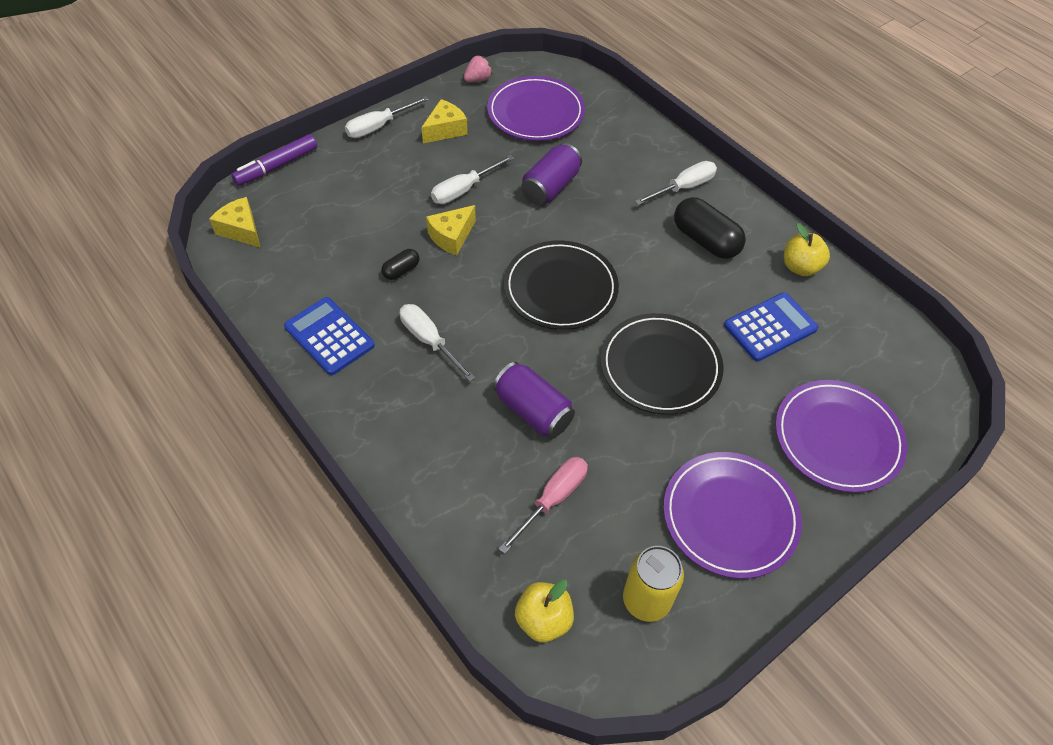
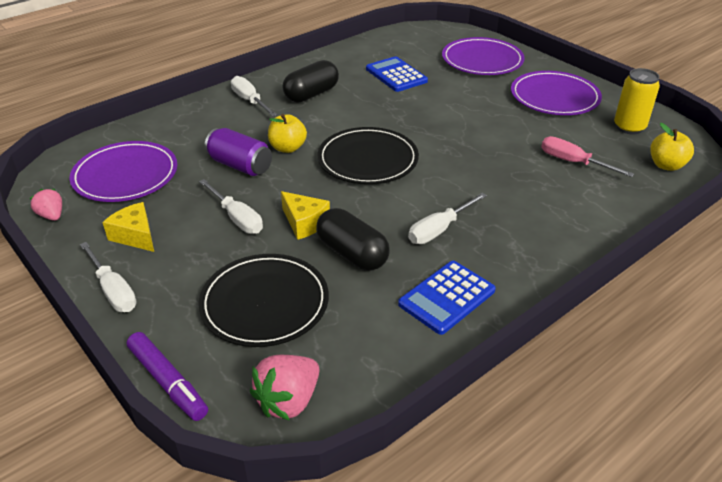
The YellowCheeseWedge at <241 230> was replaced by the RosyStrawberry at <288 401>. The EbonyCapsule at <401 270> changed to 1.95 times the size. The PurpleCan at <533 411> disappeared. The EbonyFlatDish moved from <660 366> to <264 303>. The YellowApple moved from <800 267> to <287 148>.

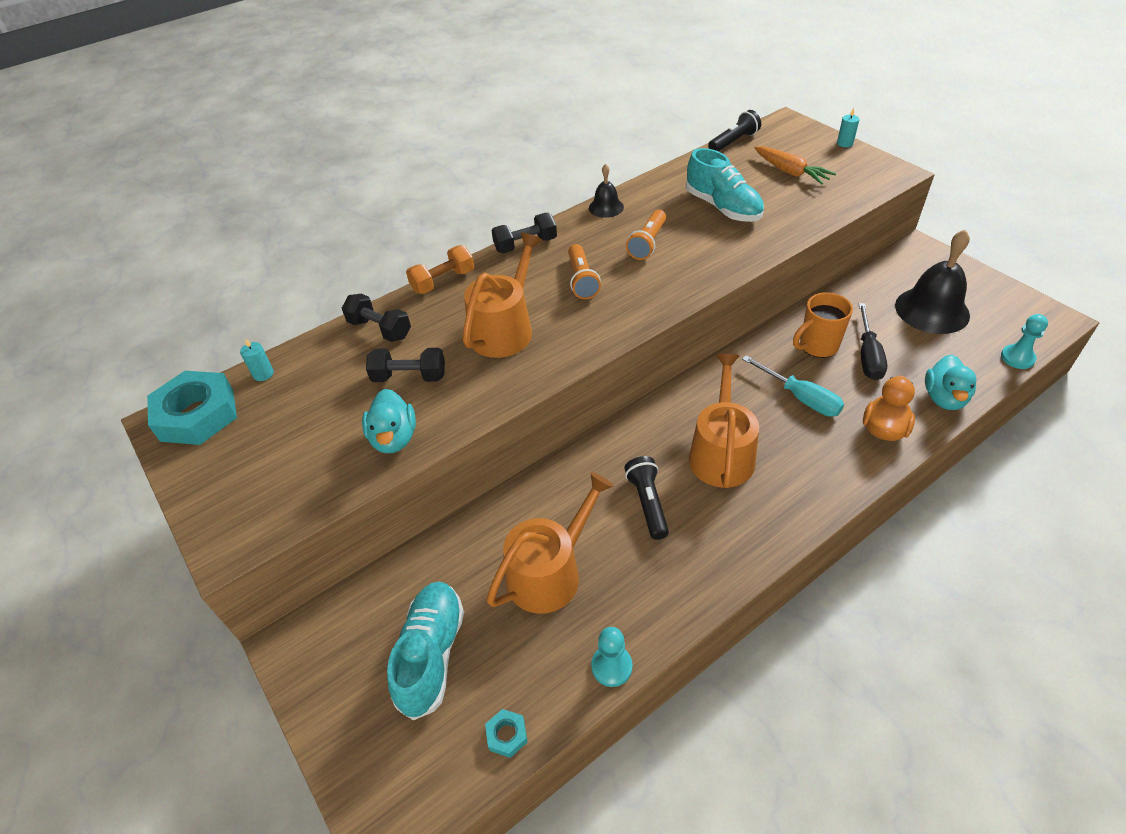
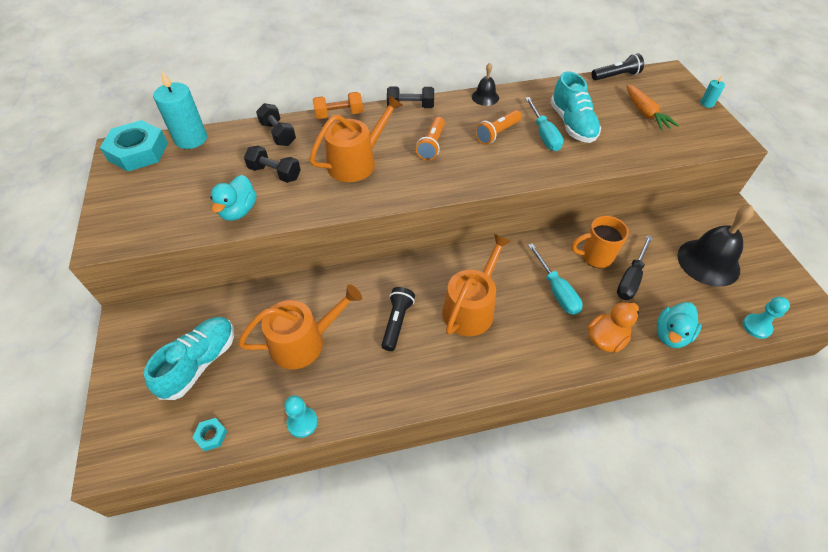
The TealCandle at <263 374> changed to 2.22 times the size. The TealFlatScrewdriver at <544 135> appeared.

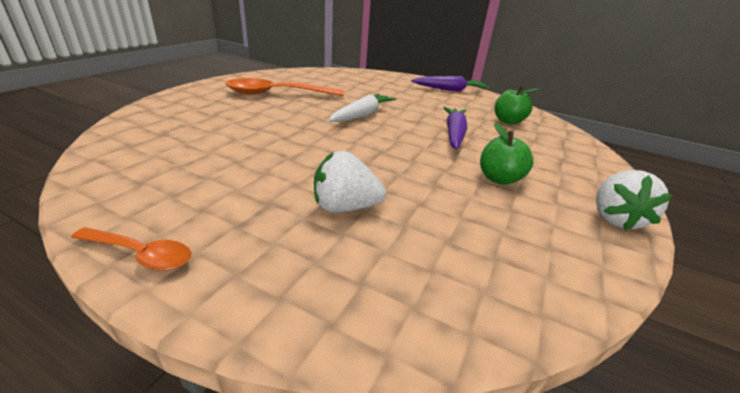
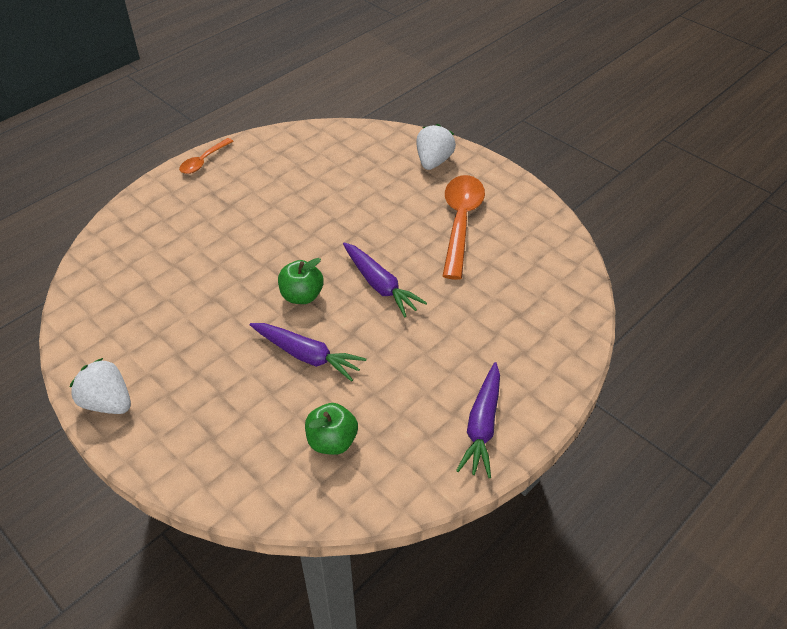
The SnowWhiteStrawberry moved from <345 207> to <433 161>. The SnowWhiteToyCarrot at <362 115> became the PurpleToyCarrot at <380 285>. The LeafGreenApple moved from <499 179> to <302 296>.

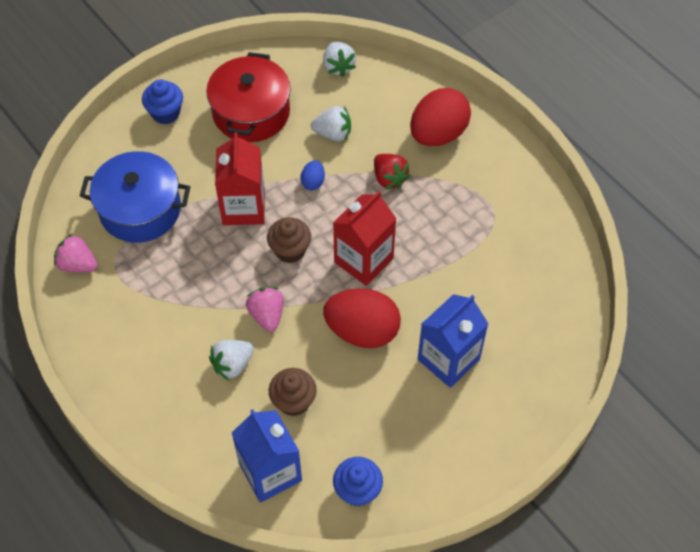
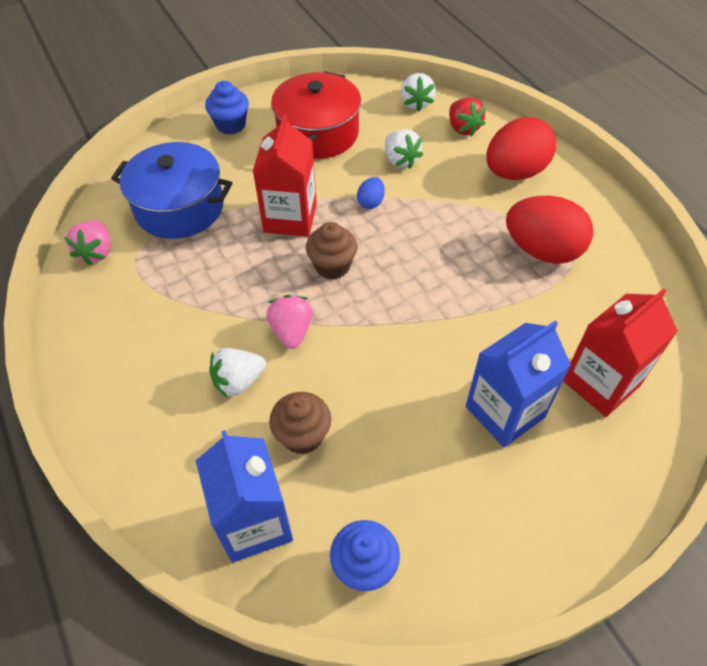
The RosyStrawberry at <78 264> turned 120 degrees counterclockwise. The SnowWhiteStrawberry at <333 133> turned 45 degrees clockwise. The CrimsonToyEgg moved from <362 331> to <542 250>. The CrimsonJuiceCarton moved from <363 260> to <600 383>. The CrimsonStrawberry moved from <389 178> to <463 128>.

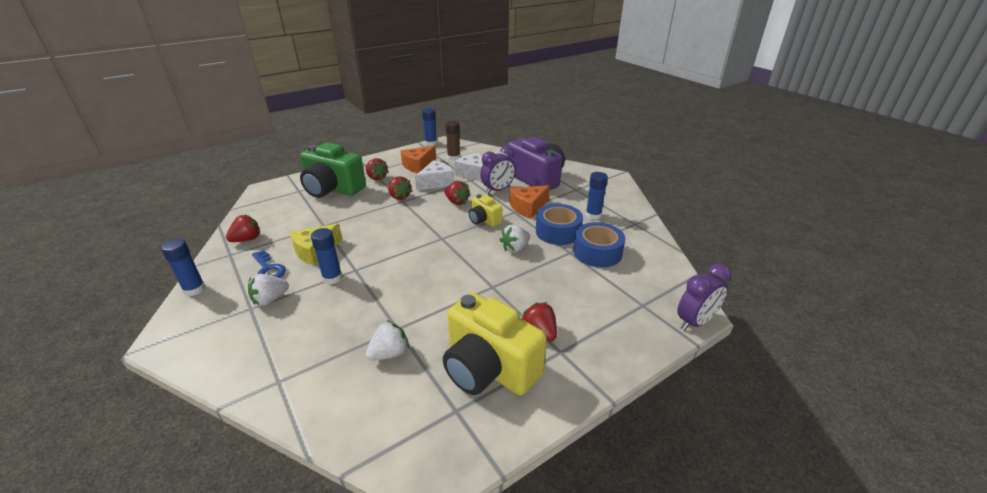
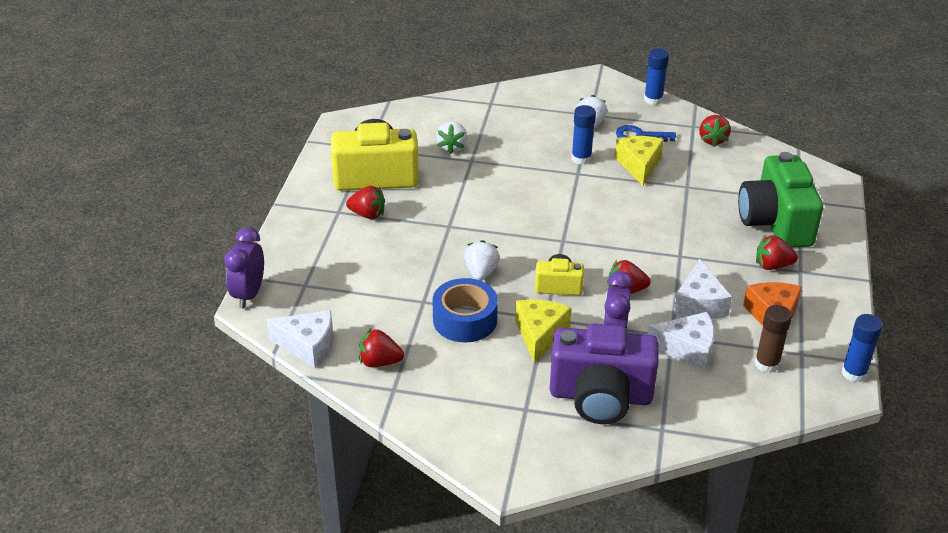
The LeafGreenPhotoCamera at <332 189> turned 75 degrees counterclockwise. The CrimsonStrawberry moved from <399 197> to <379 362>. The OrangeCheeseWedge at <528 207> became the YellowCheeseWedge at <540 334>. The CobaltTape at <597 252> disappeared. The CobaltStickOfGlue at <593 215> disappeared. The SnowWhiteCheeseWedge at <308 346> appeared.

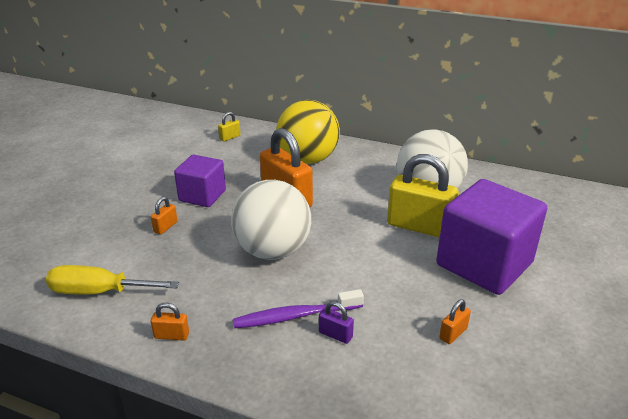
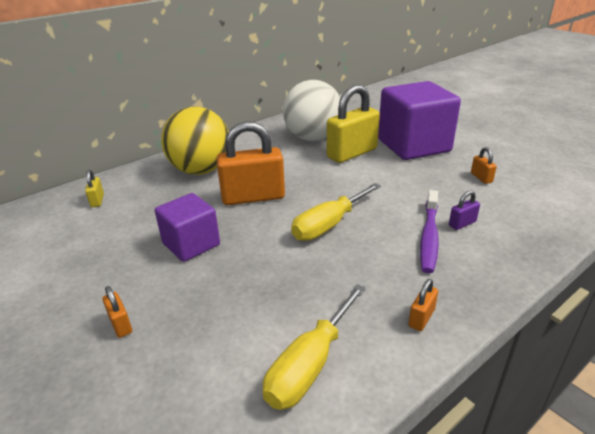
The OrangeSmallLock moved from <165 227> to <120 324>. The SnowWhiteBall at <272 251> was replaced by the YellowFlatScrewdriver at <328 225>.

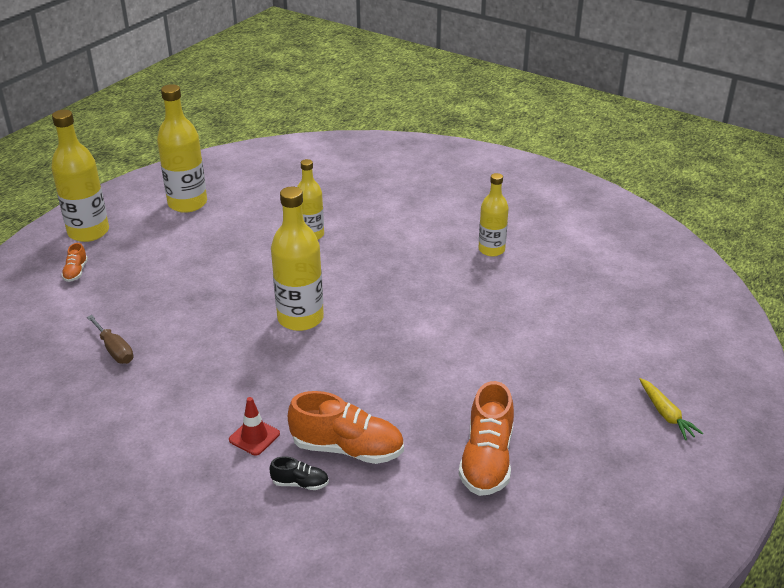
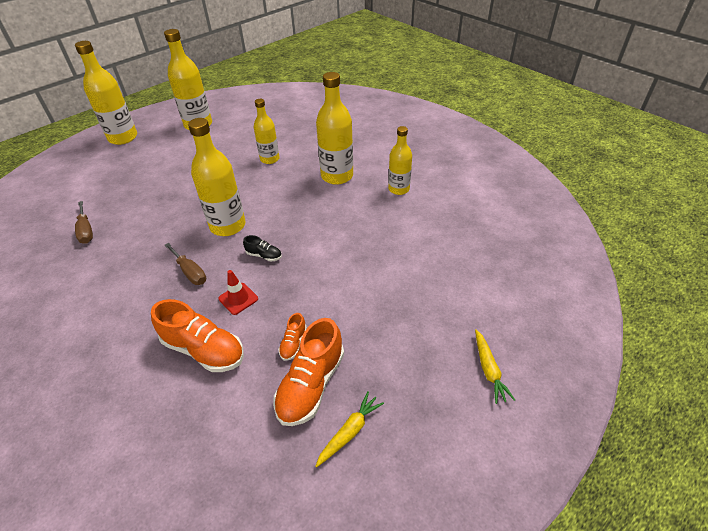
The OrangeShoe moved from <76 272> to <293 343>. The CrimsonTrafficCone moved from <254 437> to <238 299>. The EbonyShoe moved from <300 483> to <264 255>. The RussetFlatScrewdriver at <190 272> appeared. The YellowToyCarrot at <350 431> appeared. The YellowFlask at <337 176> appeared.

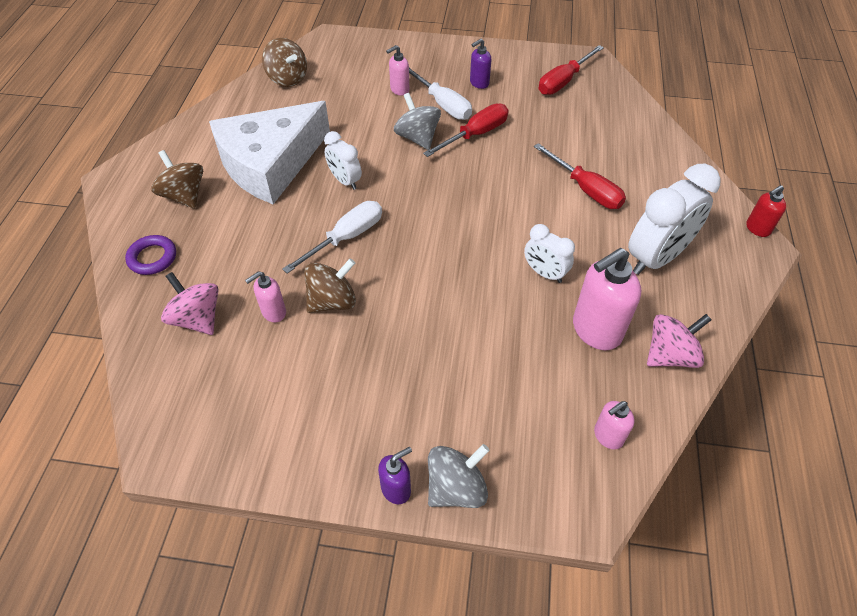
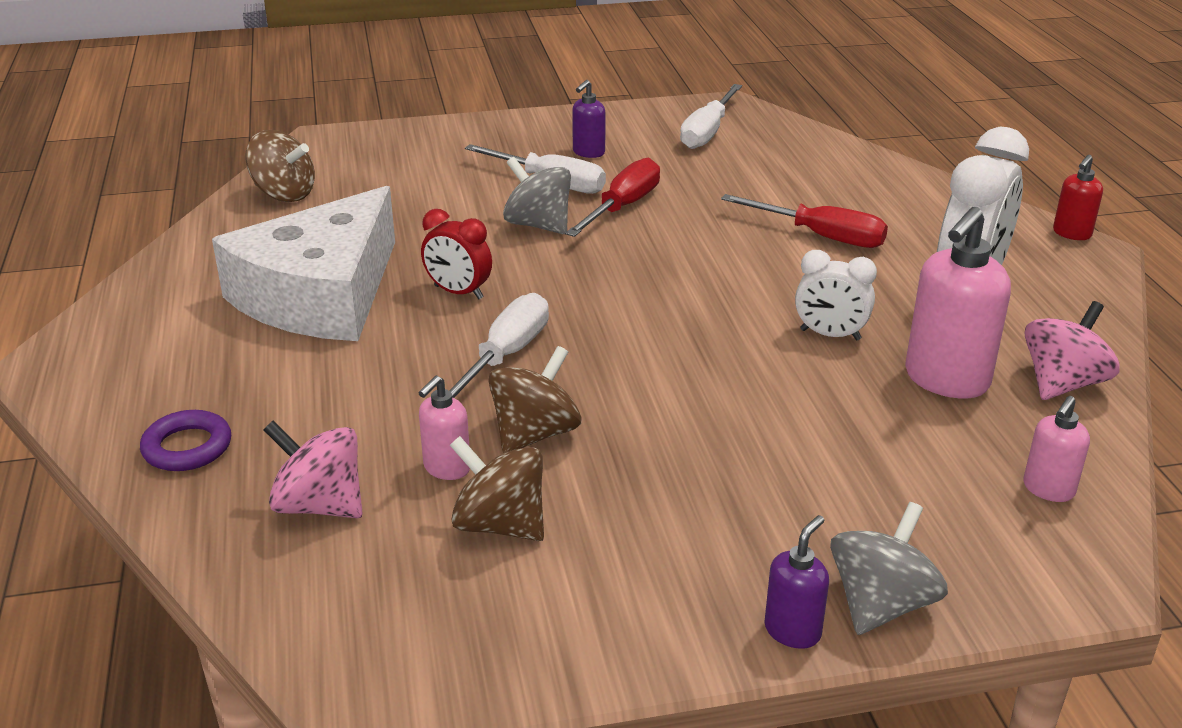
The RussetToyTop moved from <184 196> to <500 524>. The SnowWhiteClock at <345 181> became the CrimsonClock at <458 292>. The RosySoapDispenser at <399 90> disappeared. The CrimsonFlatScrewdriver at <563 81> became the SnowWhiteFlatScrewdriver at <707 132>.

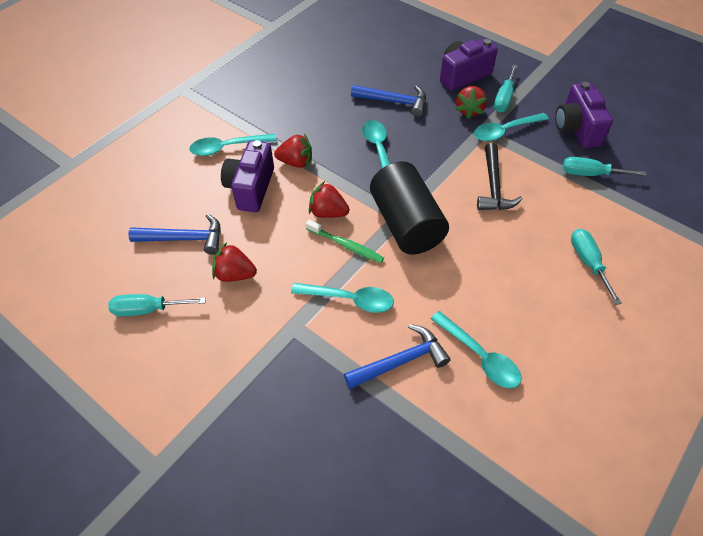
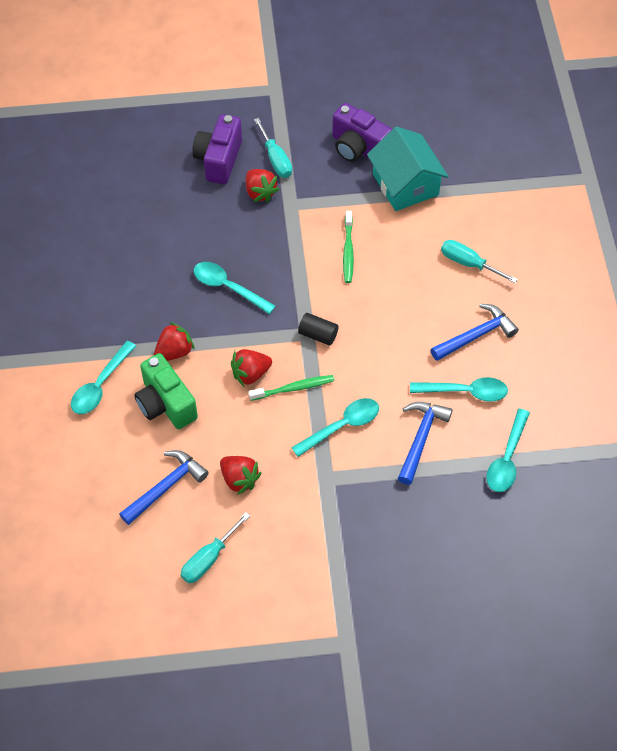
The CrimsonStrawberry at <235 274> turned 105 degrees counterclockwise. The PurplePhotoCamera at <251 188> became the LeafGreenPhotoCamera at <165 404>. The CobaltHammer moved from <394 102> to <476 335>. The EbonyCylinder at <406 224> changed to 0.44 times the size. The TealTablespoon moved from <505 131> to <507 458>. The EbonyHammer at <493 186> was replaced by the LeafGreenToothbrush at <348 251>. The TealFlatScrewdriver at <590 174> was replaced by the TealHouse at <405 184>.

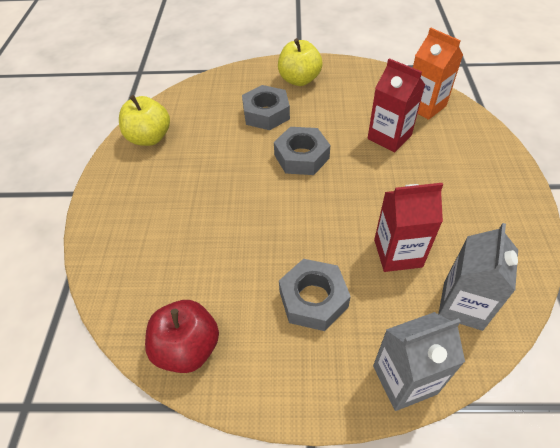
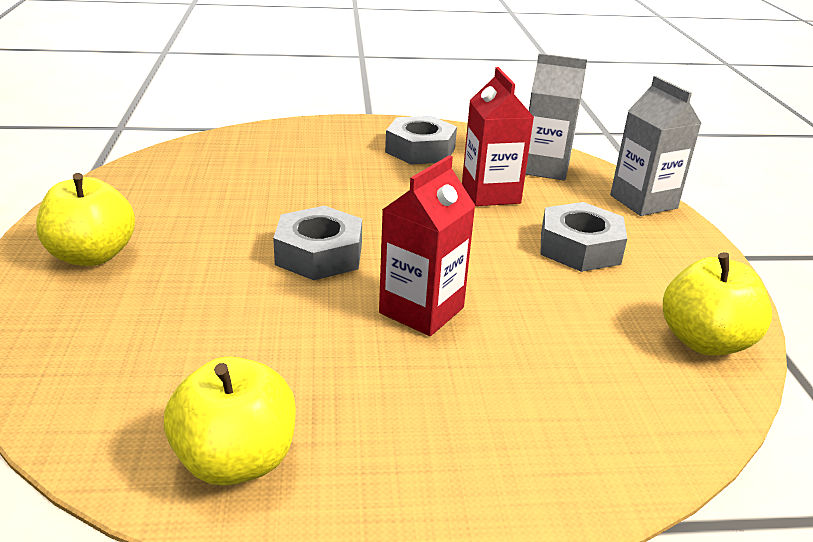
The CrimsonApple at <187 348> became the YellowApple at <704 341>. The GreyHexagonNut moved from <266 113> to <420 150>. The CrimsonJuiceCarton moved from <389 137> to <421 310>. The OrangeJuiceCarton at <425 106> disappeared.

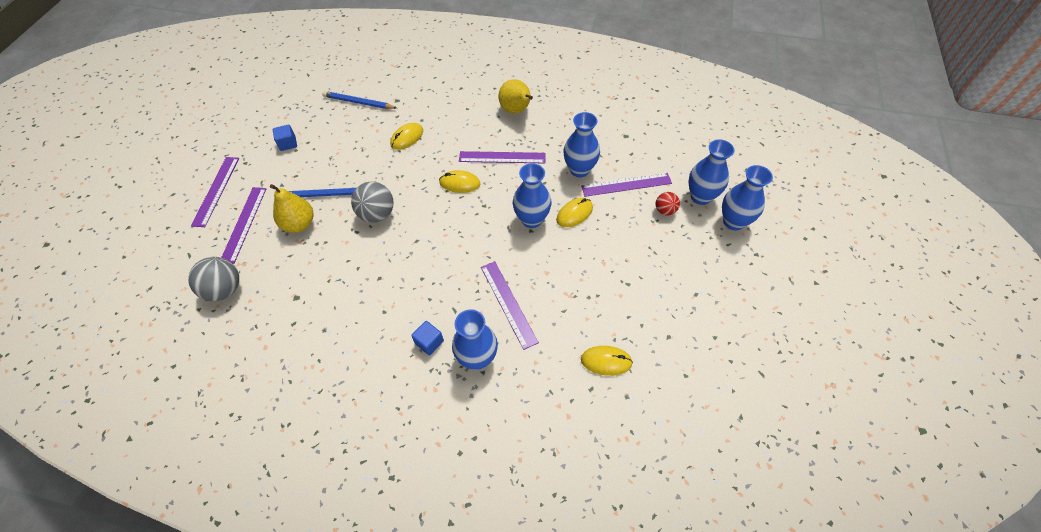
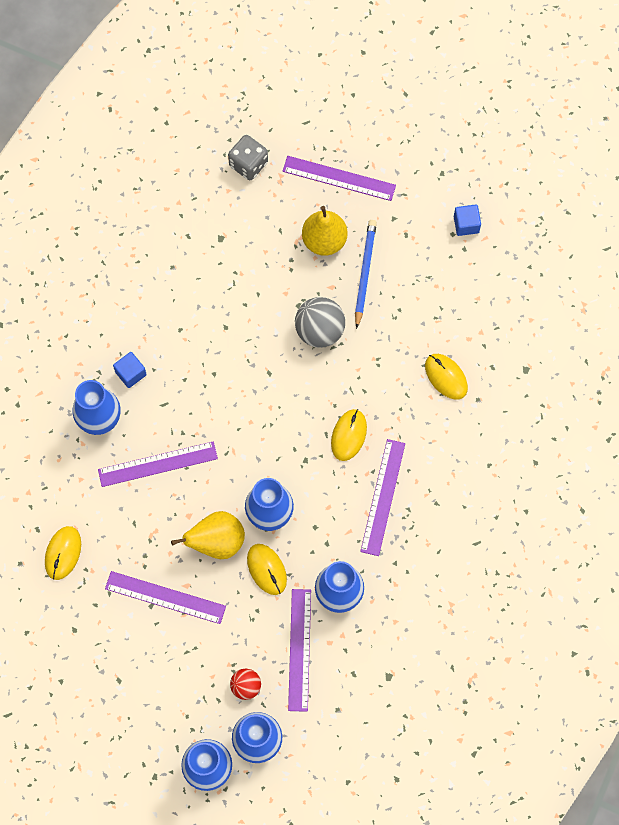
The GreyBall at <225 289> was replaced by the GreyDice at <248 164>. The PurpleMeasuringStick moved from <216 191> to <165 597>. The CobaltPencil at <359 102> disappeared. The YellowPear moved from <516 110> to <217 542>.

